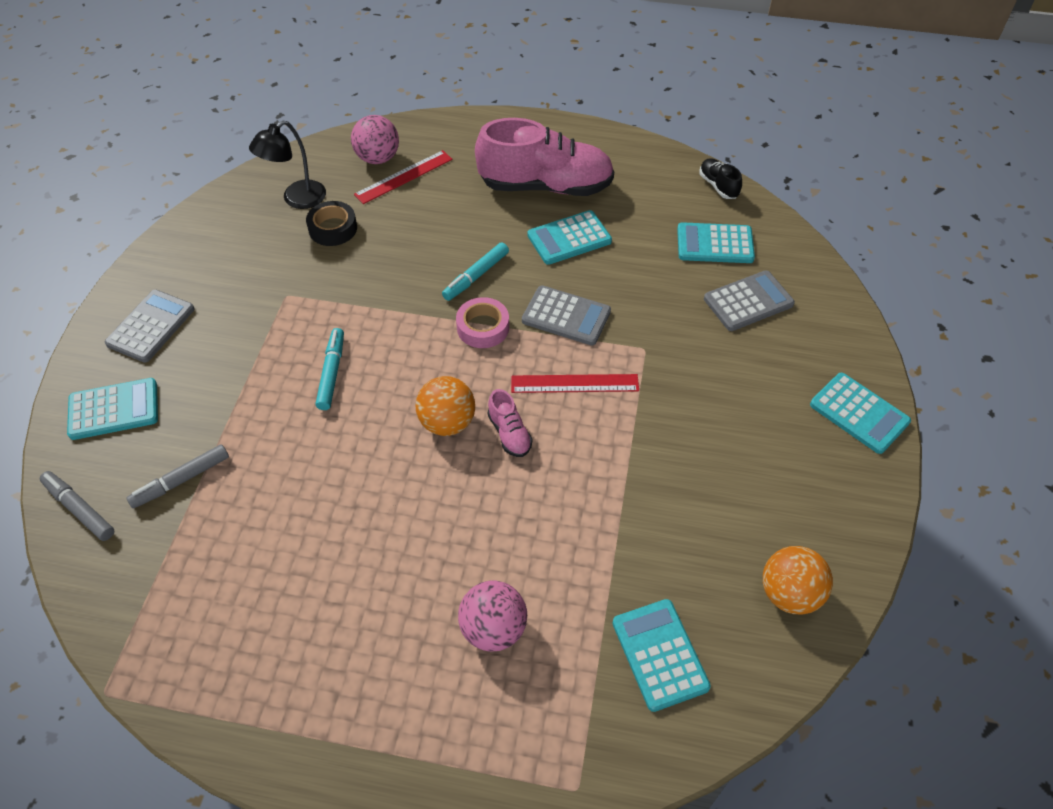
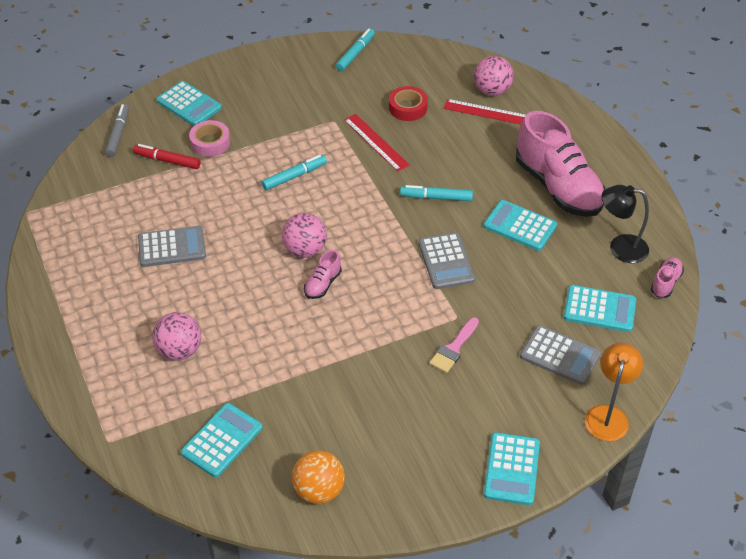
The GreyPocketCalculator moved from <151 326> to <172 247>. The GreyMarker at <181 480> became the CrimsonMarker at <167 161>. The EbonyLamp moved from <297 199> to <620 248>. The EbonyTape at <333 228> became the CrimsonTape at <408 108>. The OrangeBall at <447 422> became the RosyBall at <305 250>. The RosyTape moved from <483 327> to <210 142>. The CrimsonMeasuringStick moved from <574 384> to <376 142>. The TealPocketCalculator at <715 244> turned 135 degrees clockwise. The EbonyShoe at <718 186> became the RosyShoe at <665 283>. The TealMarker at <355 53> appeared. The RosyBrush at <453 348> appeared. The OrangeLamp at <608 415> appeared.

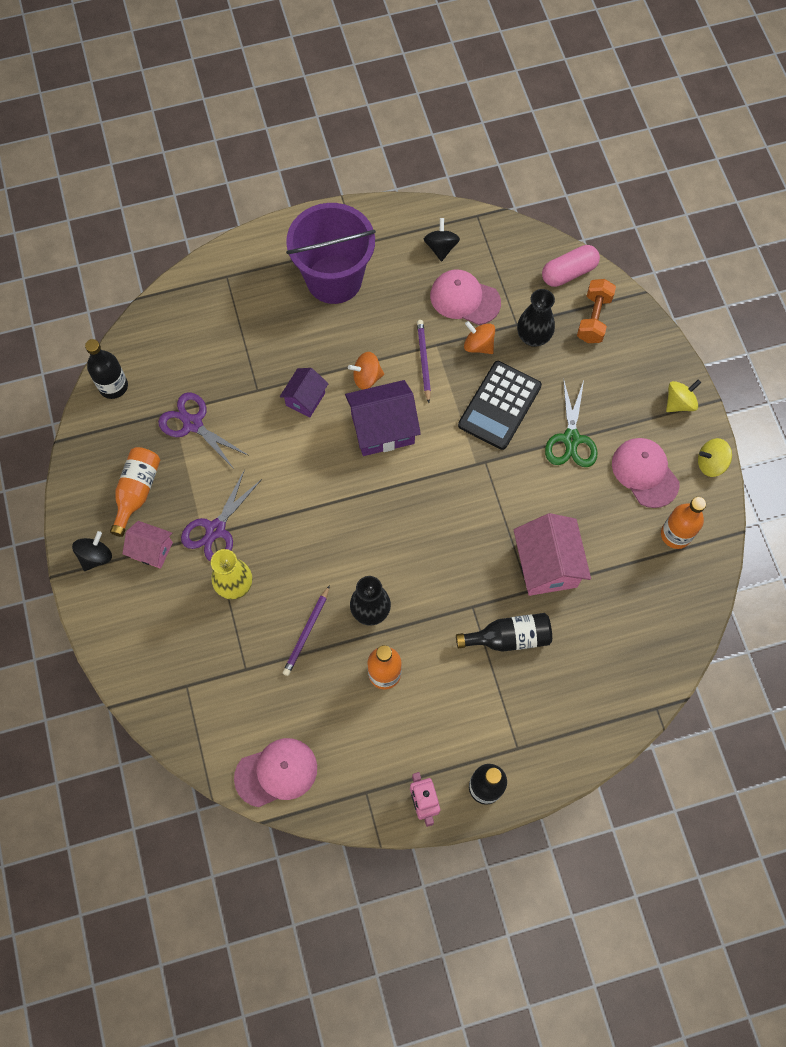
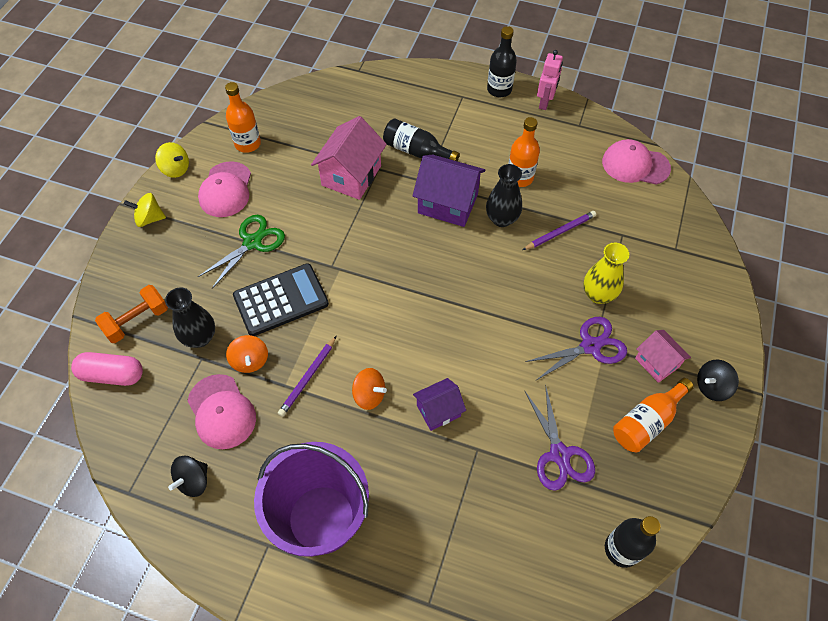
The PurpleHouse moved from <382 429> to <448 203>.

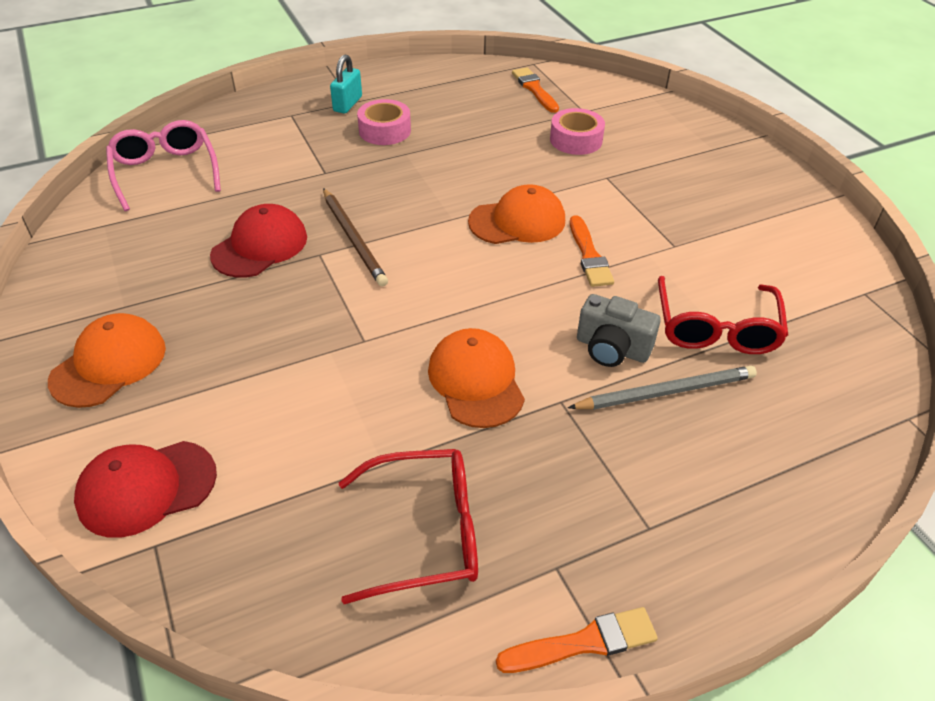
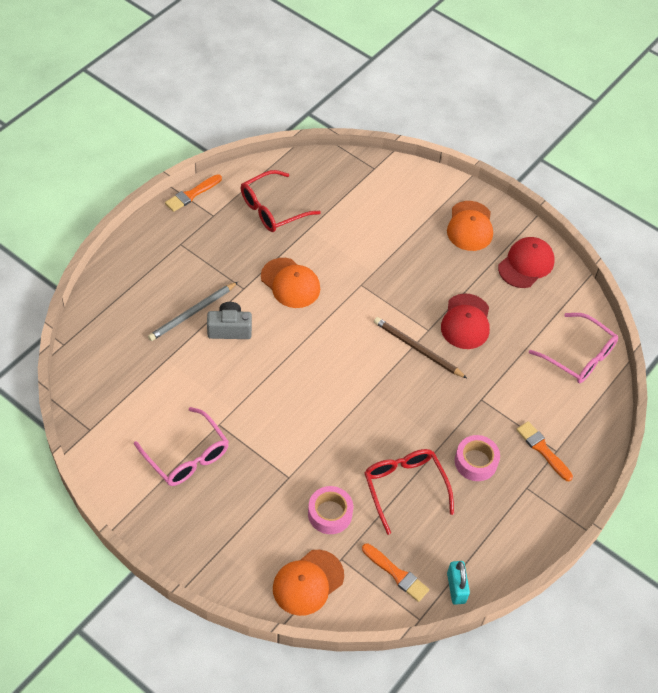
The CrimsonCap moved from <146 488> to <526 264>. The TealSmallLock moved from <347 104> to <456 588>. The OrangeCap moved from <517 221> to <308 582>. The OrangeBrush moved from <589 255> to <542 449>. The CrimsonEyeglasses moved from <716 328> to <404 487>. The RosyEyeglasses at <187 456> appeared.

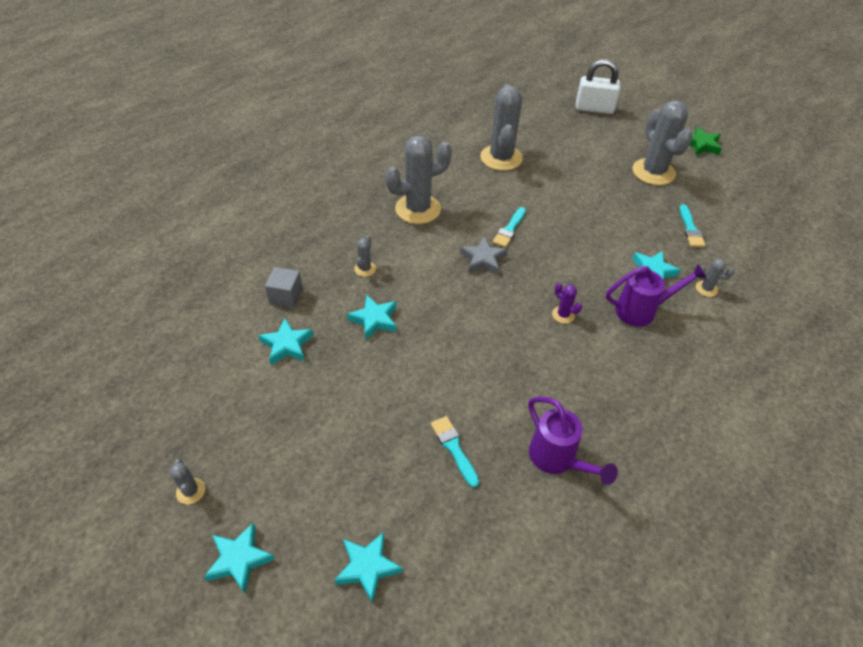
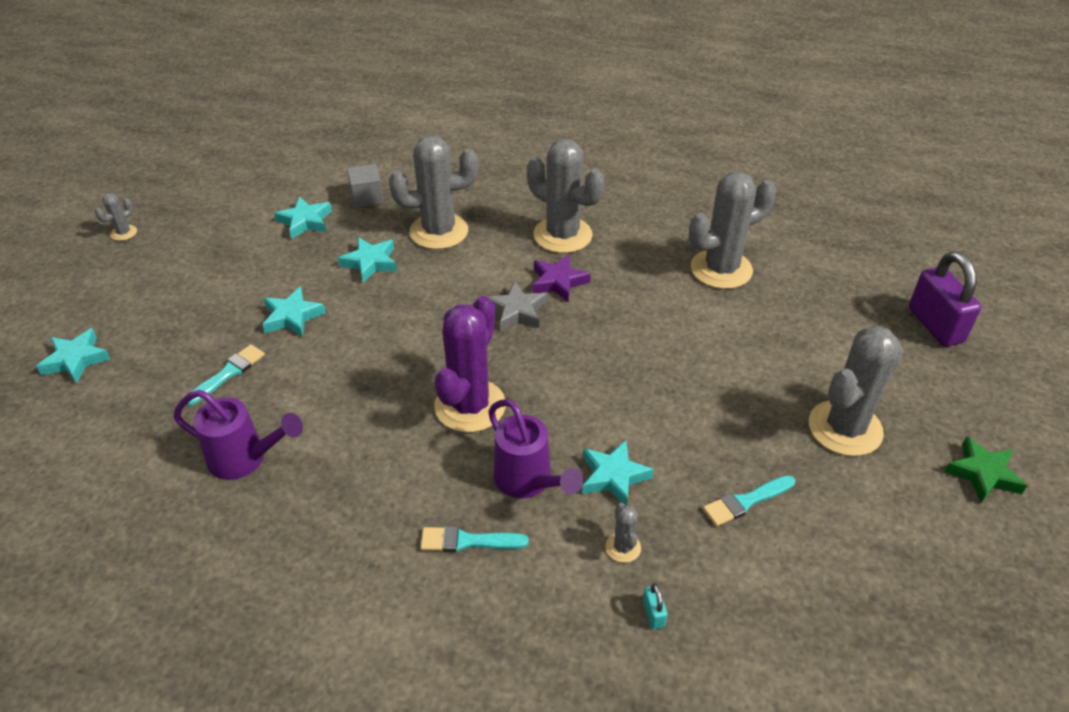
The TealStar moved from <239 559> to <292 317>. The GreySaguaroCactus at <365 269> changed to 2.30 times the size. The TealBrush moved from <509 229> to <467 541>. The PurpleWateringCan at <557 459> turned 105 degrees counterclockwise. The PurpleSaguaroCactus at <563 315> changed to 2.30 times the size. The SnowWhiteSmallLock at <594 108> became the PurpleSmallLock at <935 325>. The PurpleStar at <558 282> appeared. The TealSmallLock at <653 614> appeared.

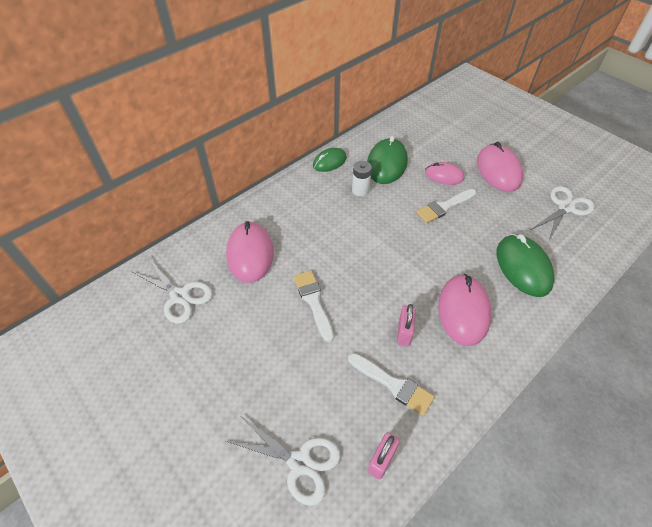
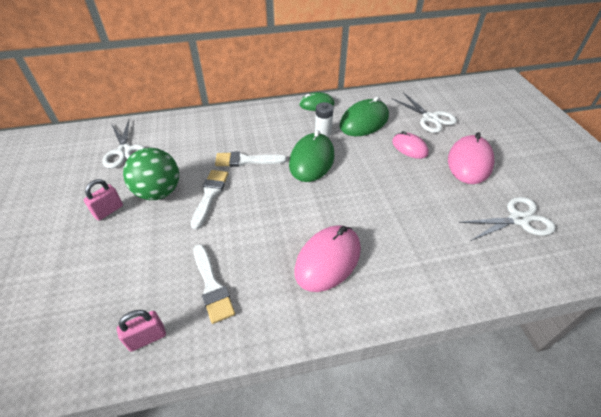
The RosyPcMouse at <250 254> disappeared. The SnowWhiteScissors moved from <299 463> to <430 118>. The RosySmallLock moved from <404 332> to <108 211>. The SnowWhiteBrush moved from <444 207> to <246 160>. The LeafGreenPcMouse moved from <523 267> to <311 160>. The LeafGreenBall at <159 192> appeared.

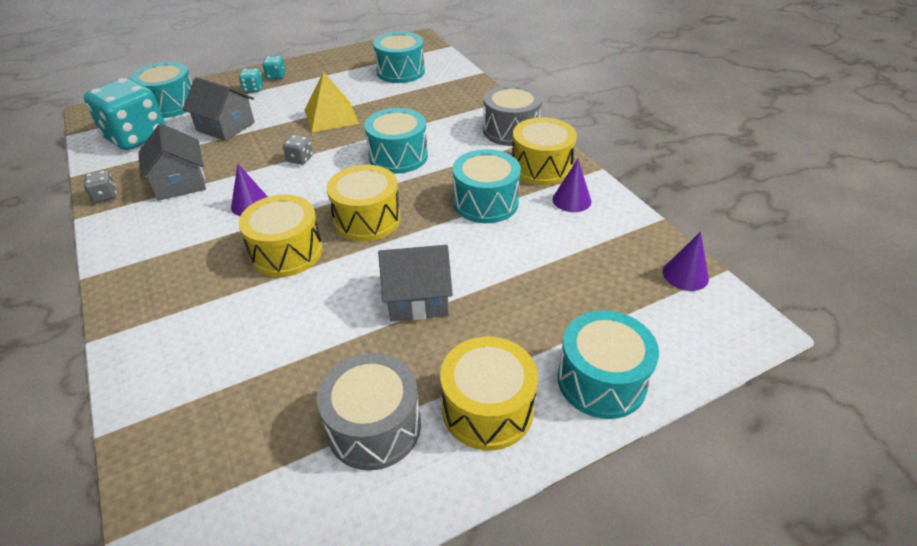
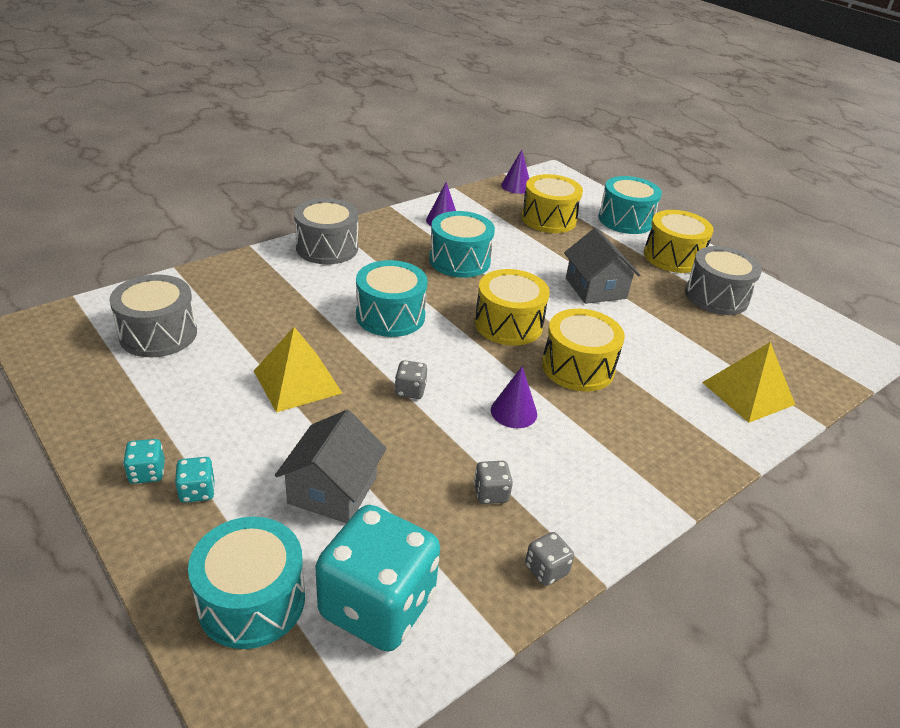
The GreyHouse at <180 183> was replaced by the GreyDice at <491 493>. The TealToyDrum at <400 71> became the GreyToyDrum at <158 334>. The YellowToyDrum moved from <541 167> to <548 219>. The YellowPyramid at <748 393> appeared.

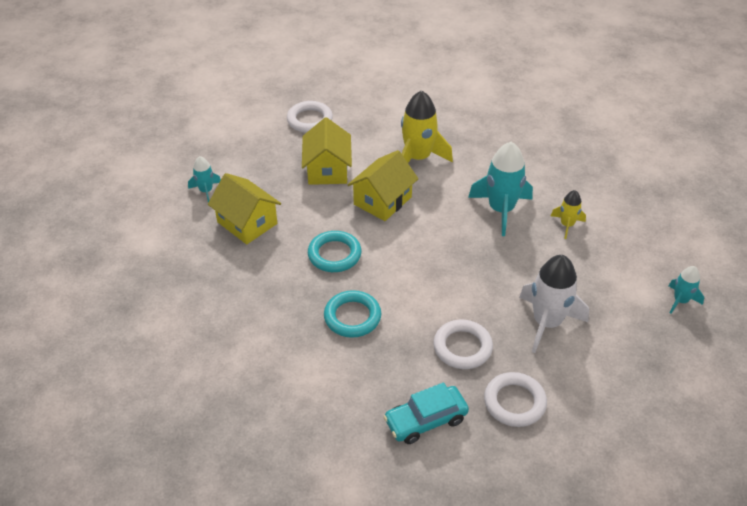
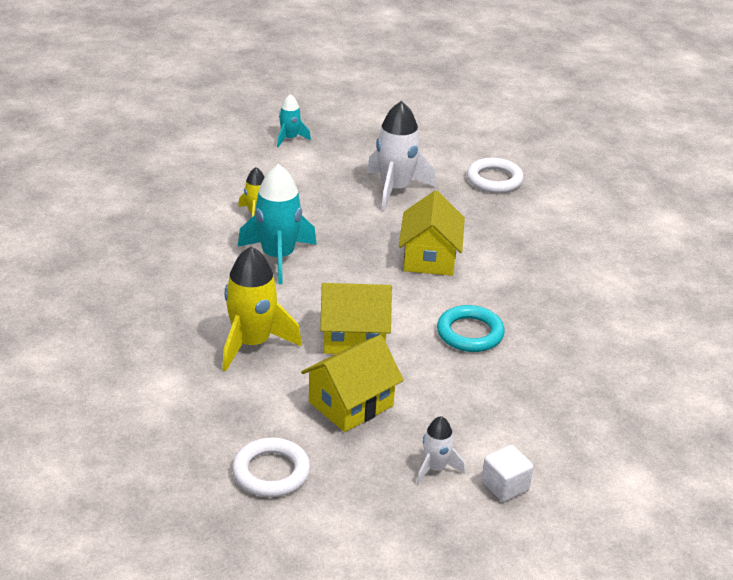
The TealSpaceship at <206 191> was replaced by the SnowWhiteSolidCube at <505 486>. The YellowHouse moved from <247 223> to <429 258>. The TealHoop at <352 317> disappeared. The TealAutomobile at <426 420> disappeared. The SnowWhiteHoop at <462 347> disappeared. The SnowWhiteSpaceship at <435 468> appeared.

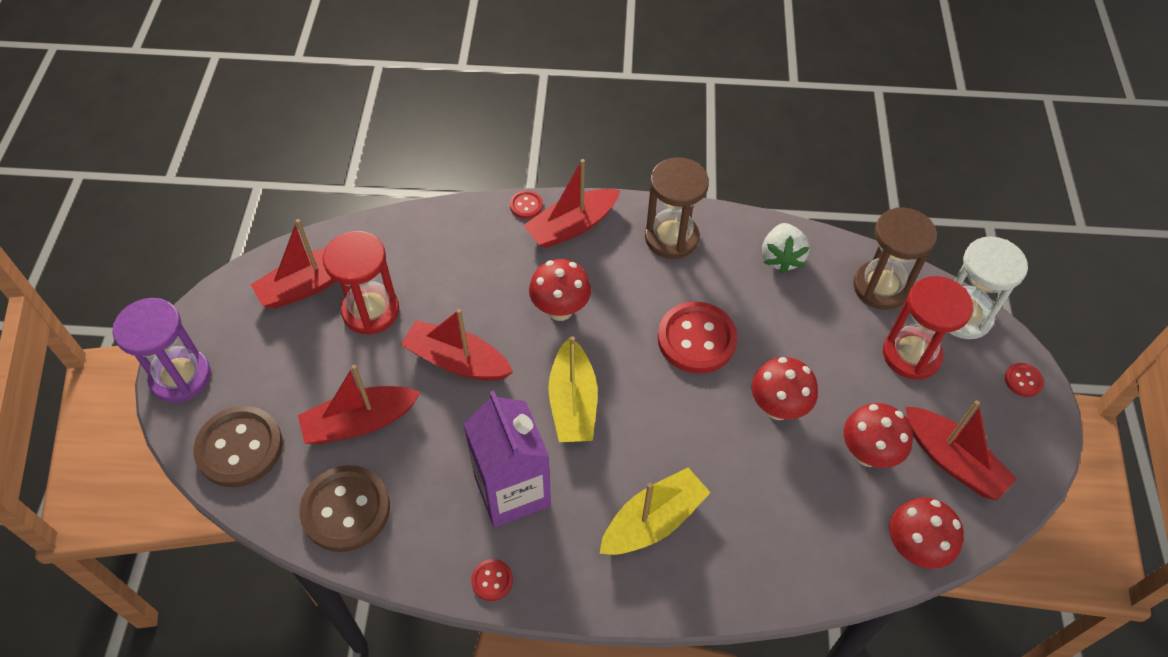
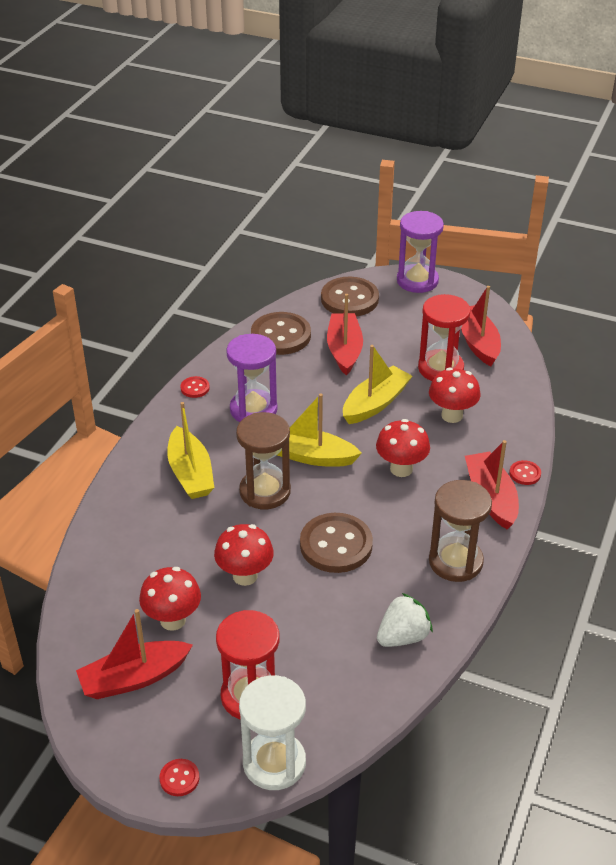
The CrimsonBoat at <457 361> became the YellowBoat at <375 403>. The PurpleJuiceCarton at <512 491> was replaced by the PurpleSandTimer at <253 409>. The CrimsonSewingButton at <696 339> became the RussetSewingButton at <336 545>. The SnowWhiteStrawberry at <781 258> turned 120 degrees clockwise. The RussetSandTimer moved from <880 287> to <265 491>. The CrimsonMushroom moved from <913 548> to <452 415>.

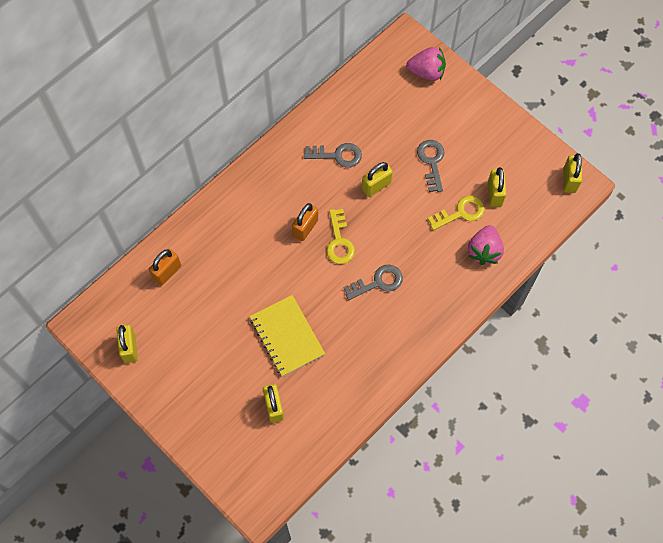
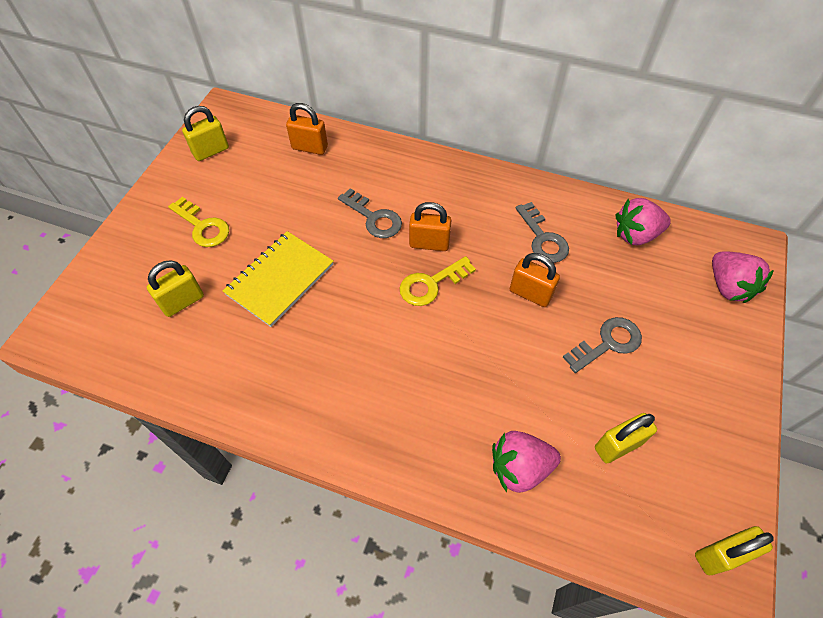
The GreyKey moved from <378 282> to <374 218>. The YellowSmallLock at <376 186> became the OrangeSmallLock at <530 294>. The YellowKey moved from <461 213> to <202 226>. The RosyStrawberry at <636 235> appeared.

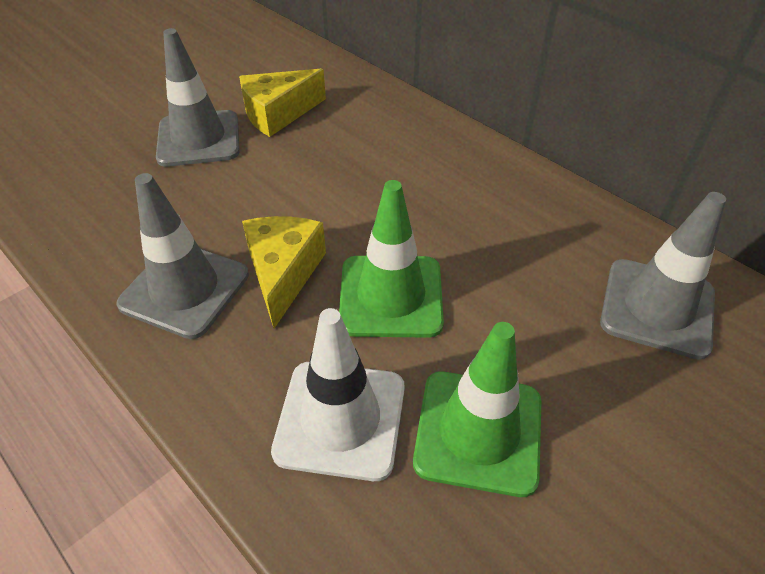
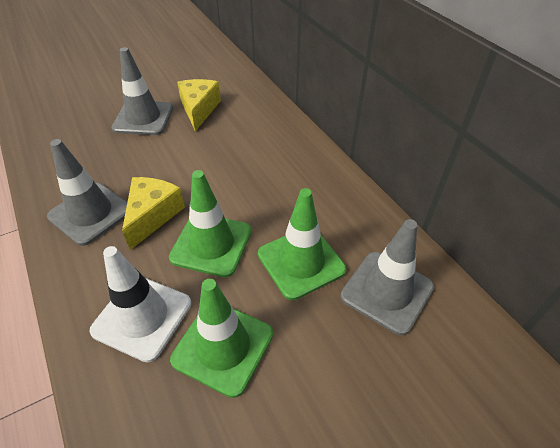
The YellowCheeseWedge at <278 114> turned 105 degrees clockwise. The LeafGreenTrafficCone at <301 262> appeared.

